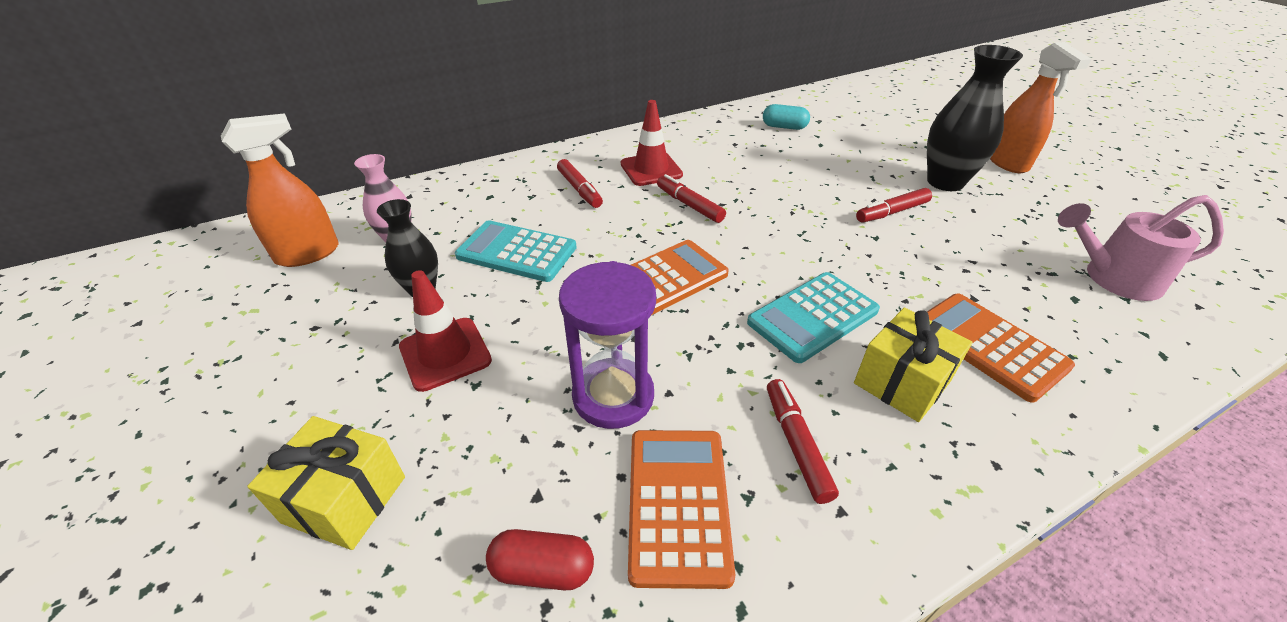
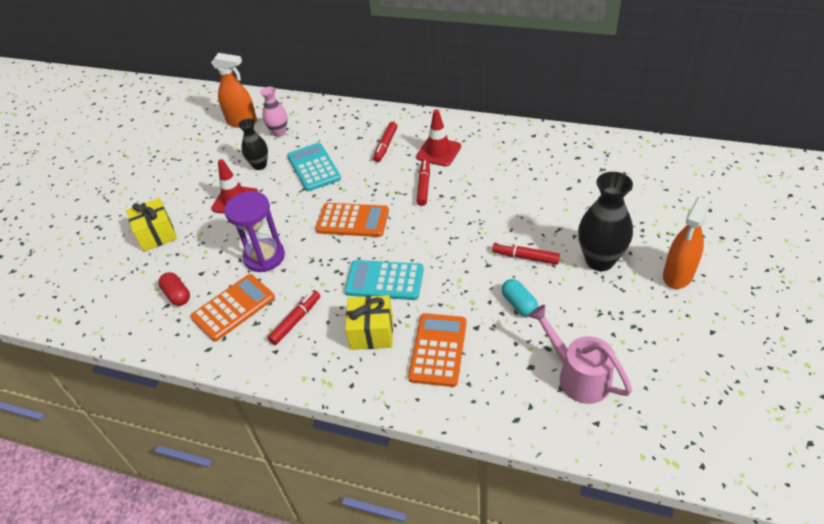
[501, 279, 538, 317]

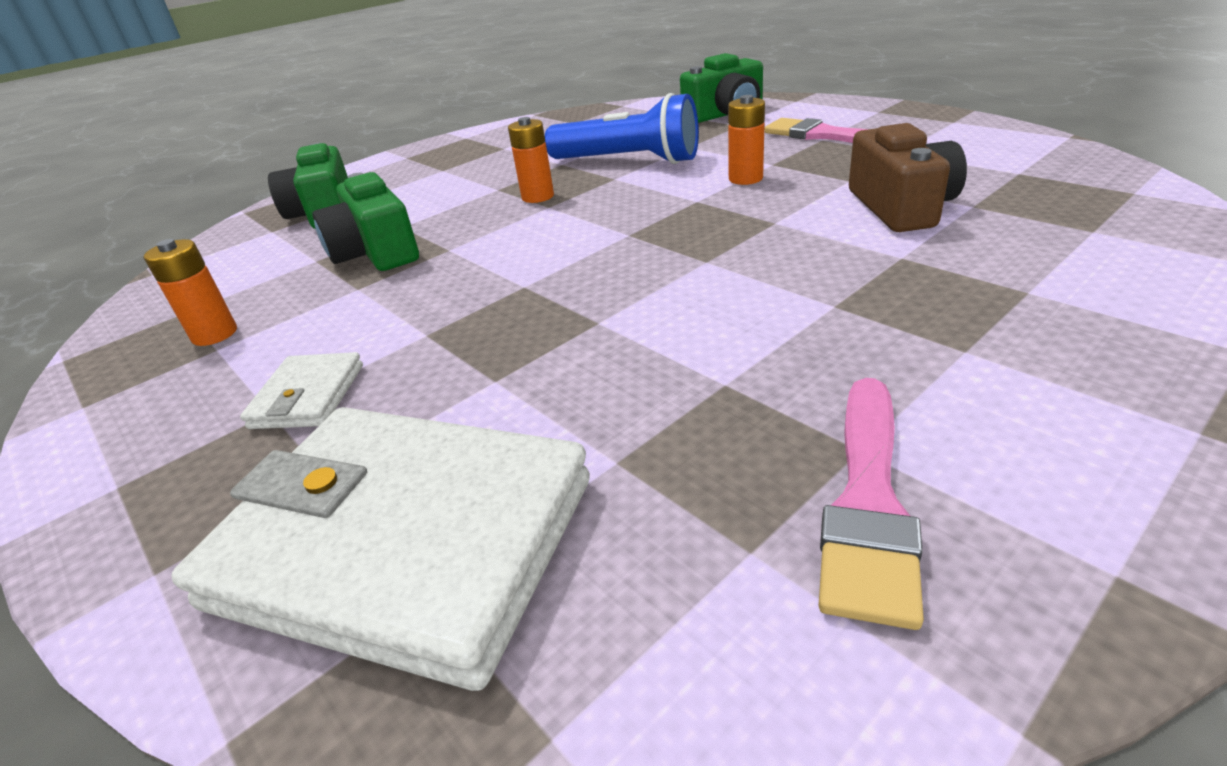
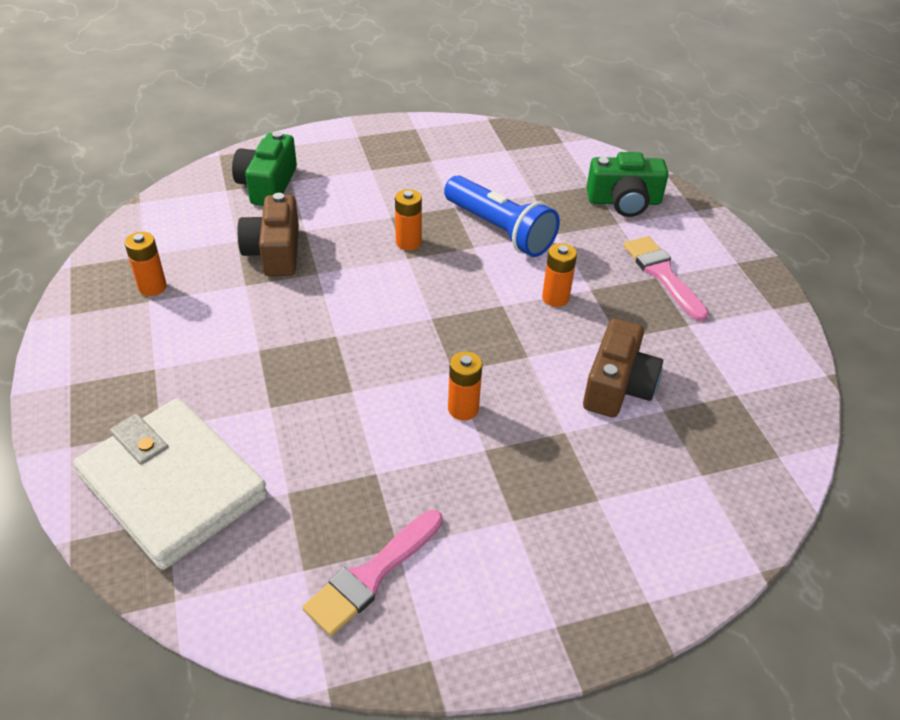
[240, 352, 363, 429] (first image)
[448, 352, 482, 421]
[237, 193, 299, 276]

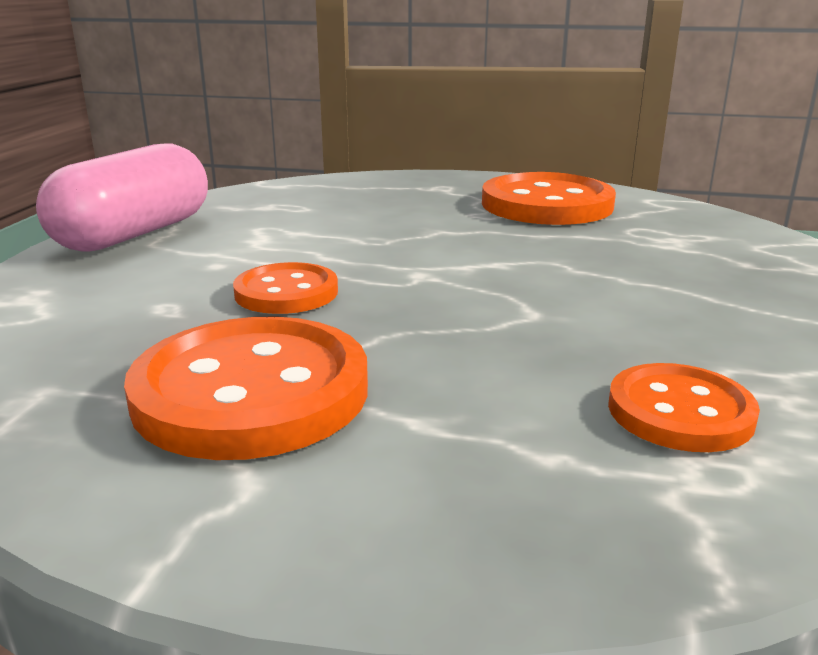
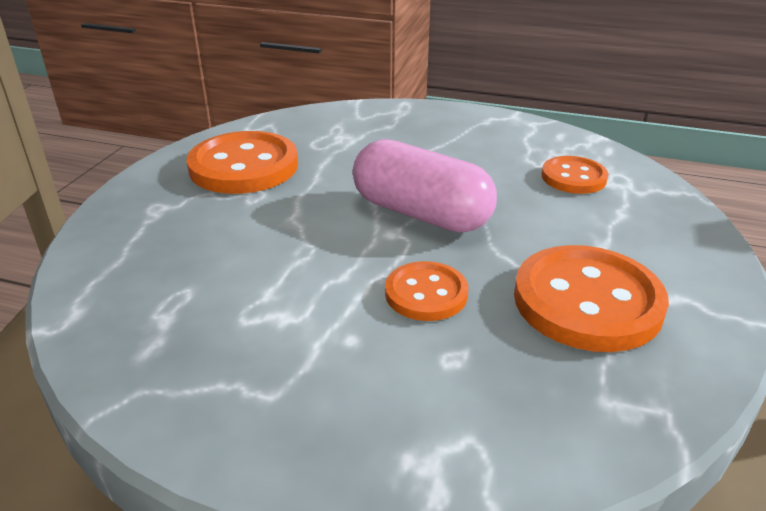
[353, 139, 497, 232]

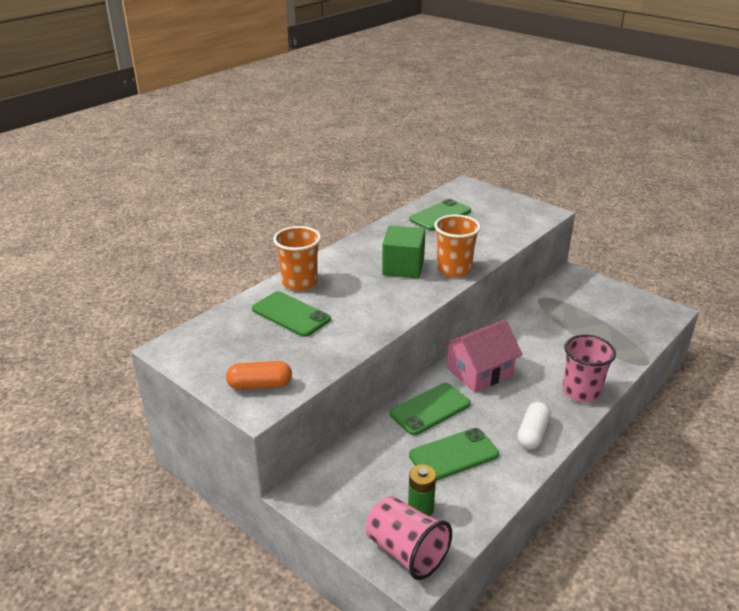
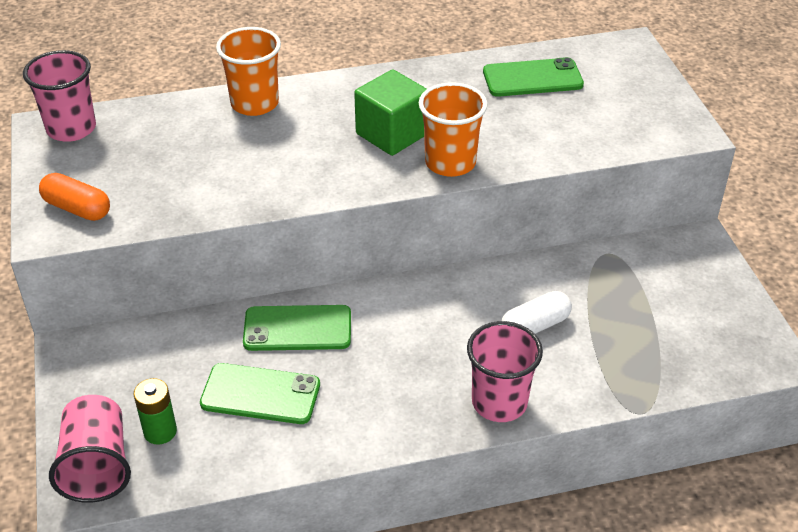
[252, 291, 331, 337] (first image)
[443, 320, 522, 392] (first image)
[23, 50, 96, 142]
[502, 291, 572, 334]

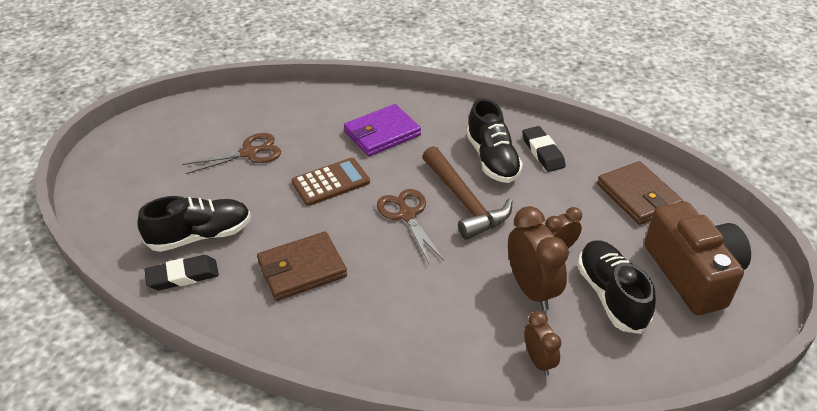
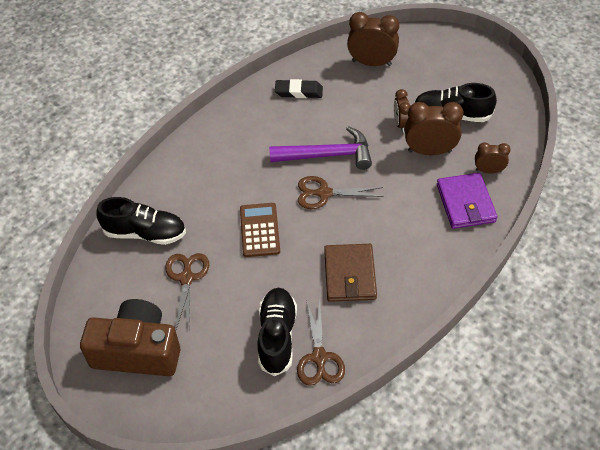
[437, 173, 497, 229]
[96, 197, 186, 245]
[80, 299, 180, 376]
[297, 300, 345, 386]
[347, 12, 399, 66]
[269, 126, 372, 170]

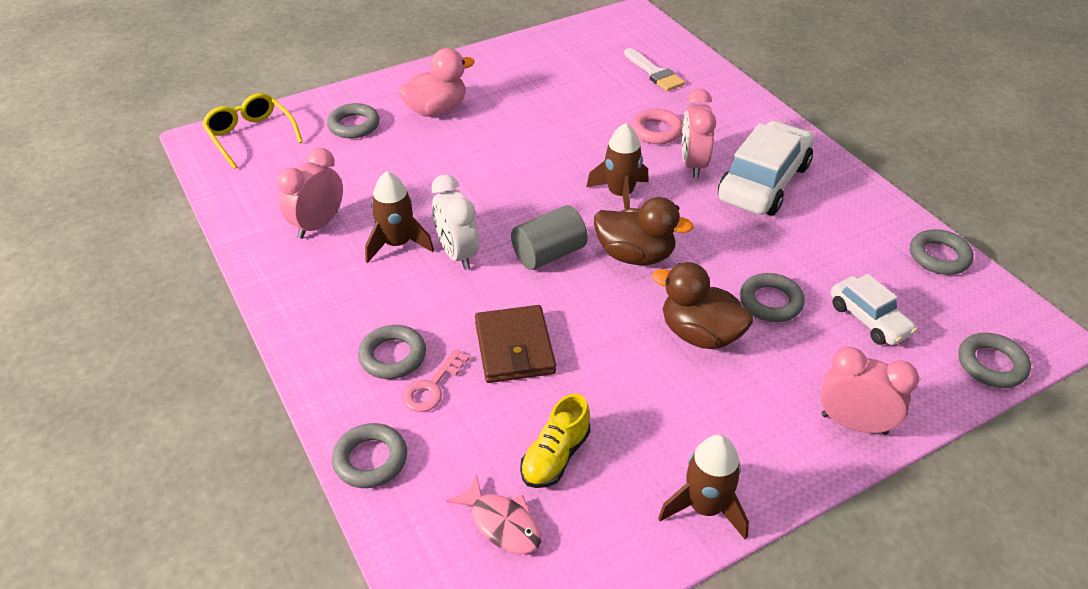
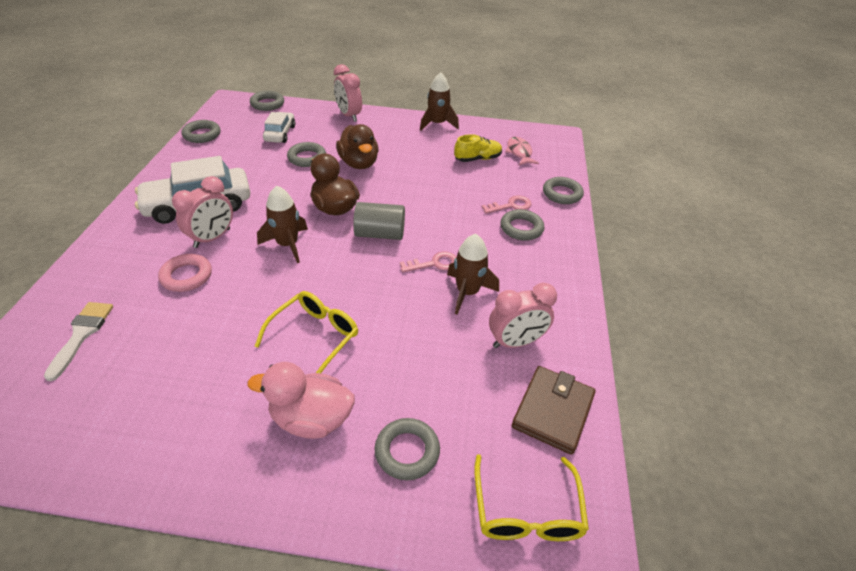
[254, 291, 358, 373]
[512, 366, 596, 455]
[400, 252, 456, 272]

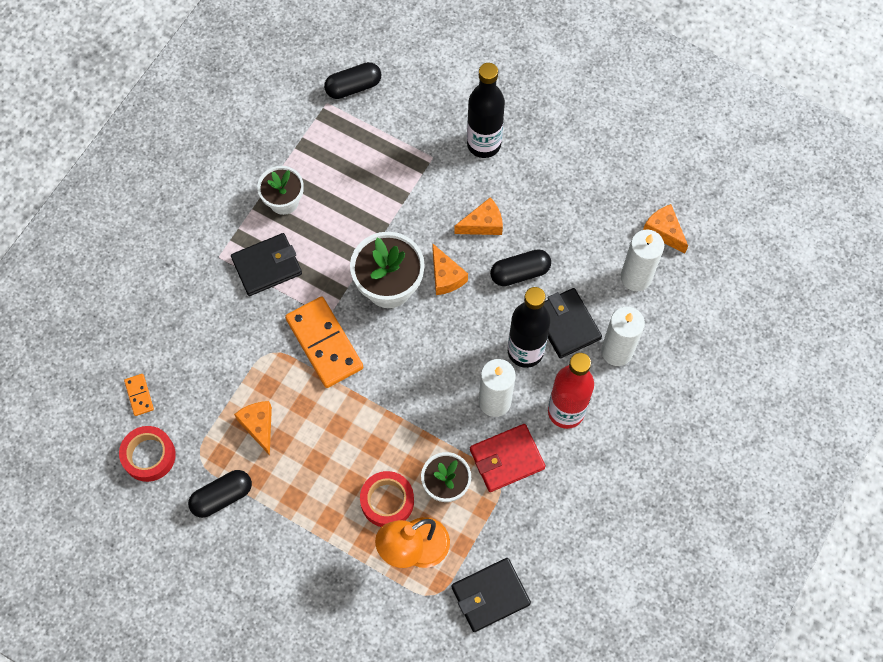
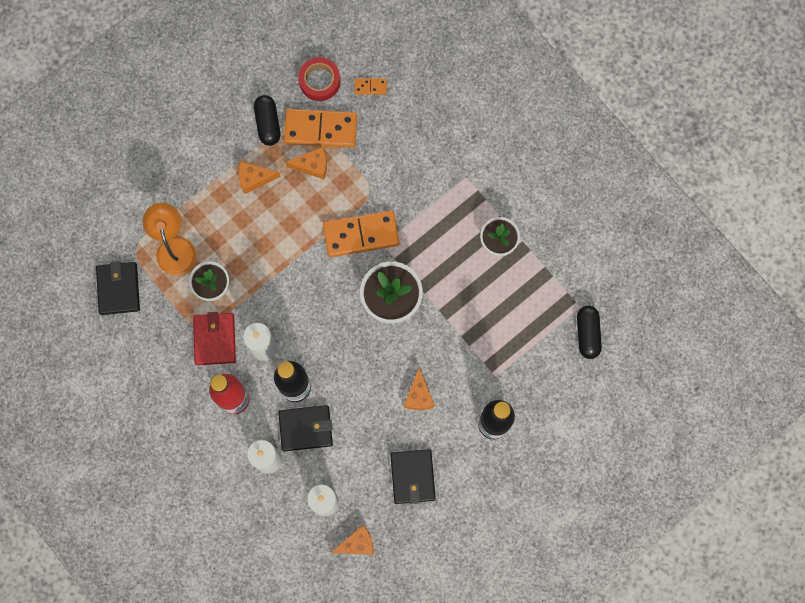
[360, 471, 414, 527] (first image)
[490, 249, 551, 286] (first image)
[284, 109, 357, 148]
[390, 449, 436, 504]
[239, 161, 281, 194]

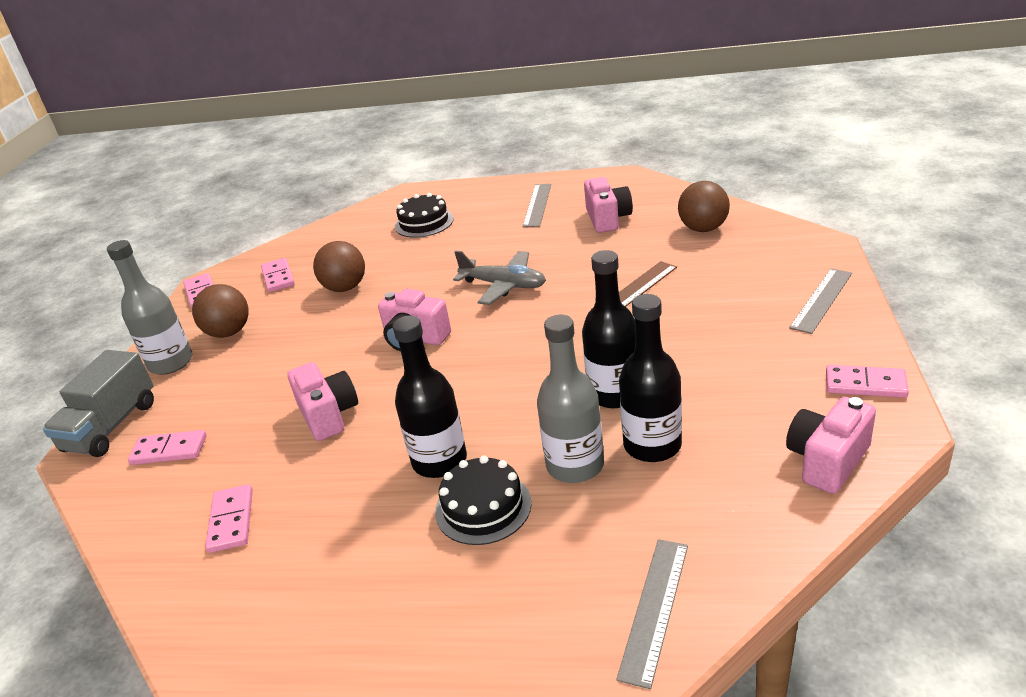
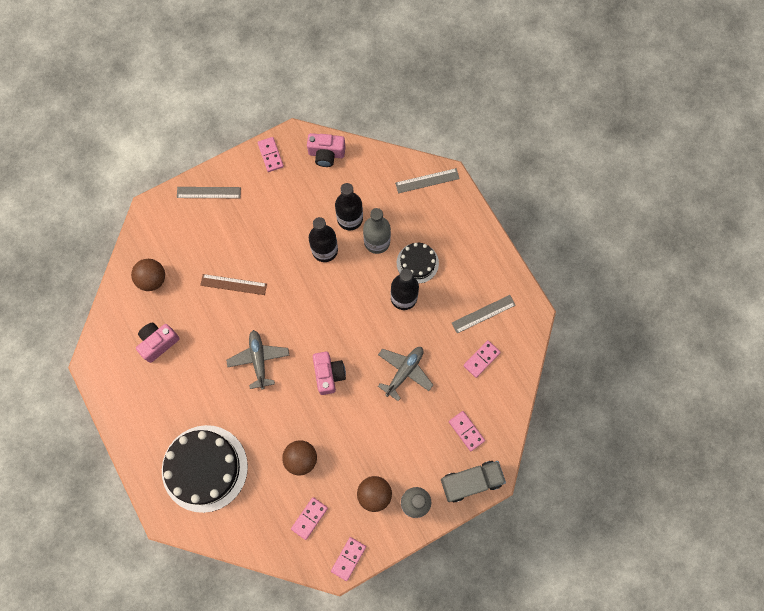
[452, 295, 516, 333]
[378, 347, 433, 401]
[162, 425, 248, 513]

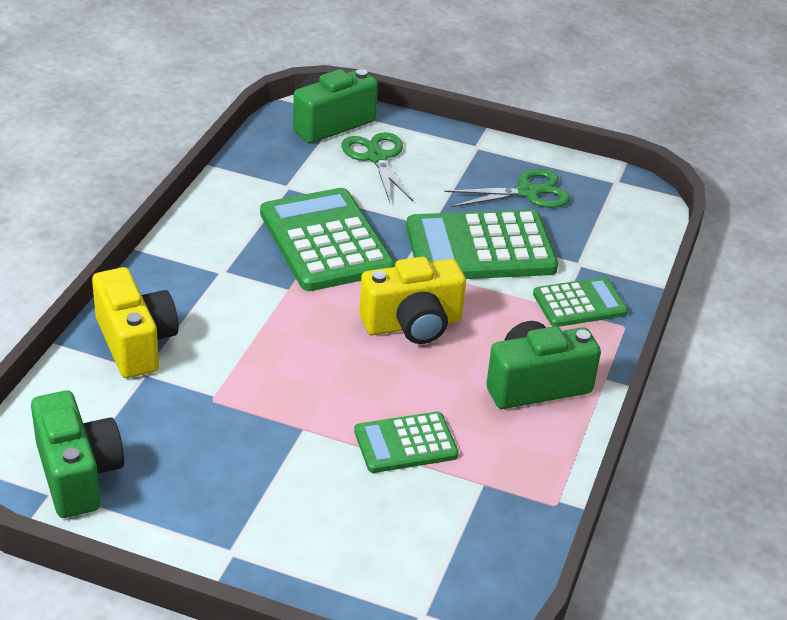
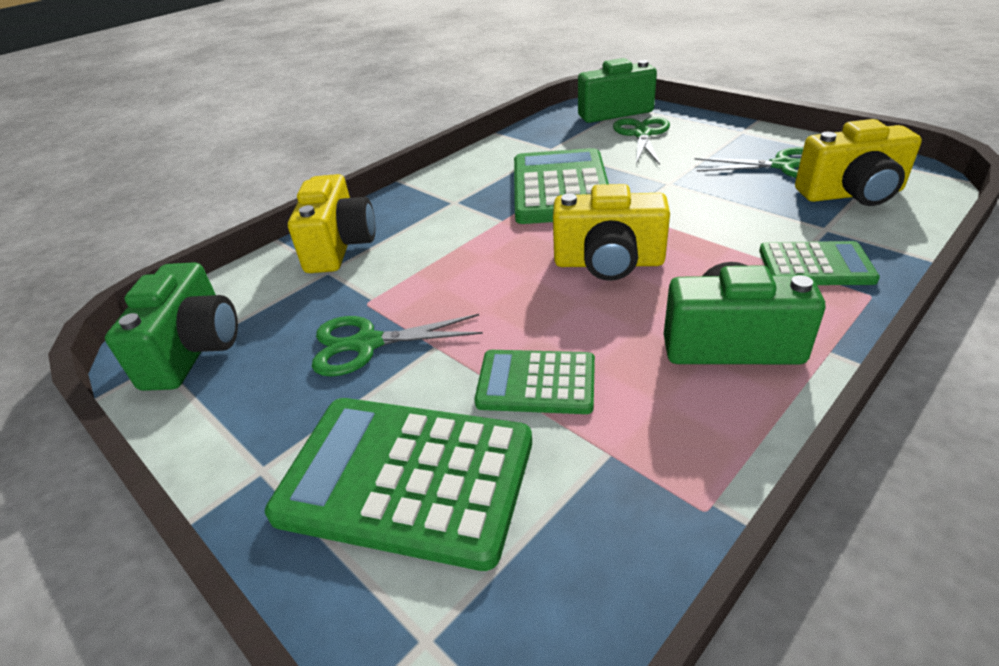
[312, 314, 483, 377]
[795, 119, 922, 206]
[265, 398, 532, 571]

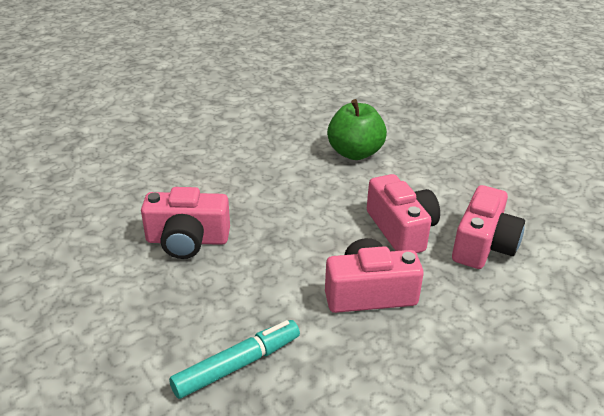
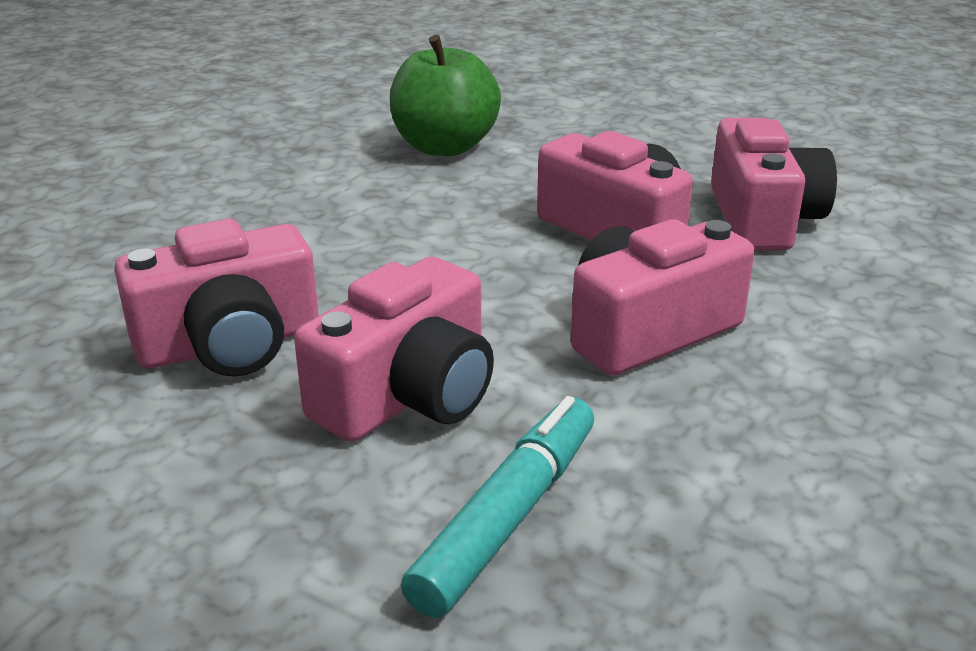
[294, 257, 494, 442]

